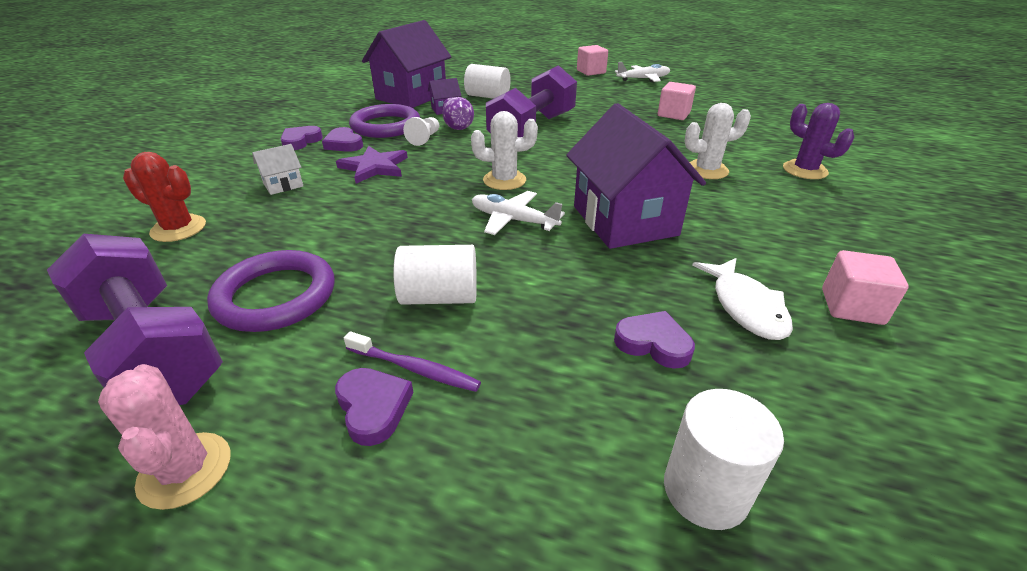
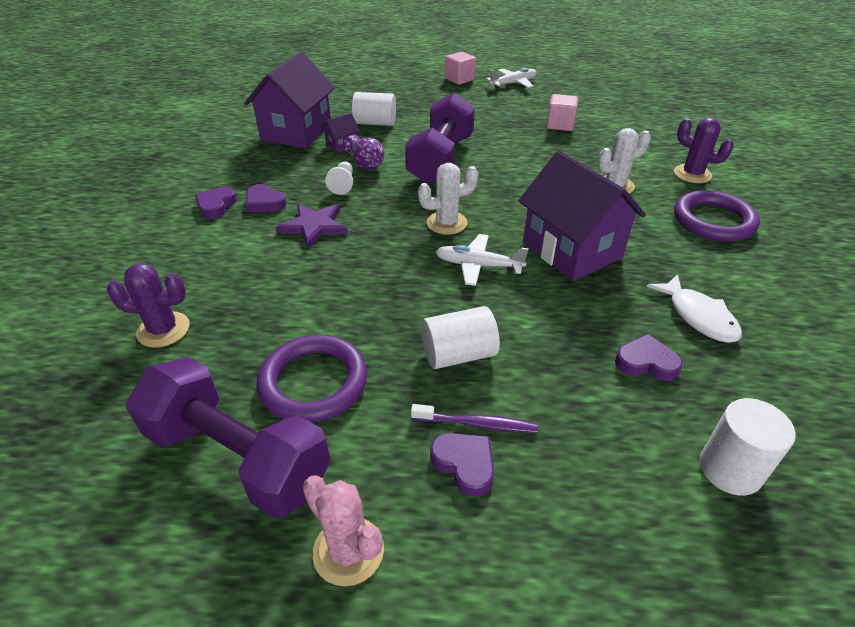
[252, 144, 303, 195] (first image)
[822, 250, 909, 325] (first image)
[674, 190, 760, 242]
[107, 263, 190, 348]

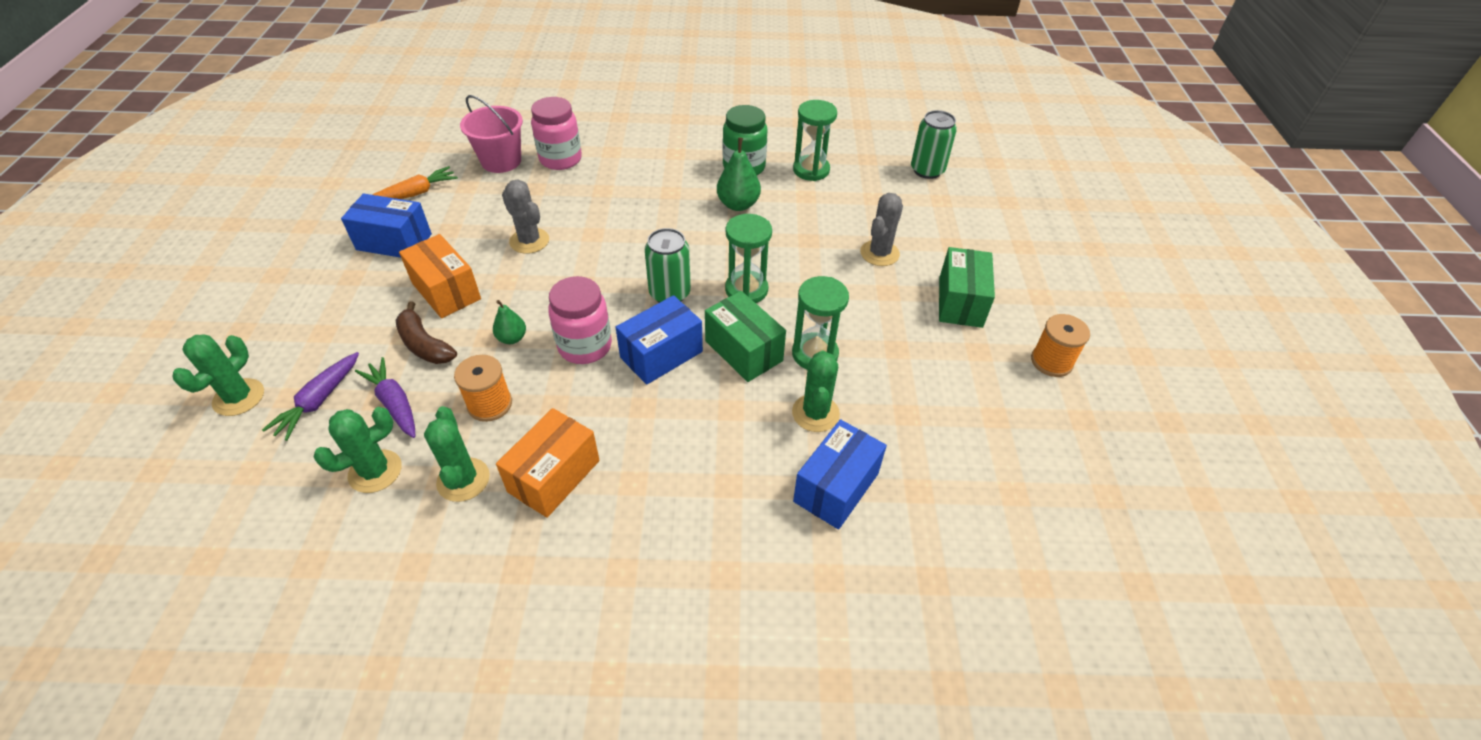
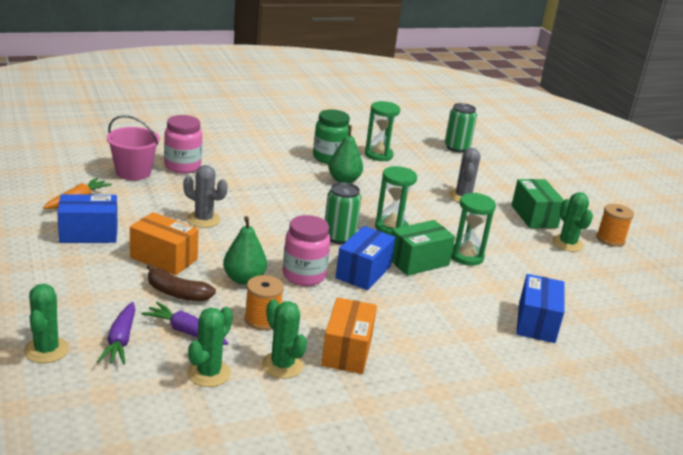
[552, 192, 593, 252]
[391, 220, 455, 276]
[223, 216, 267, 285]

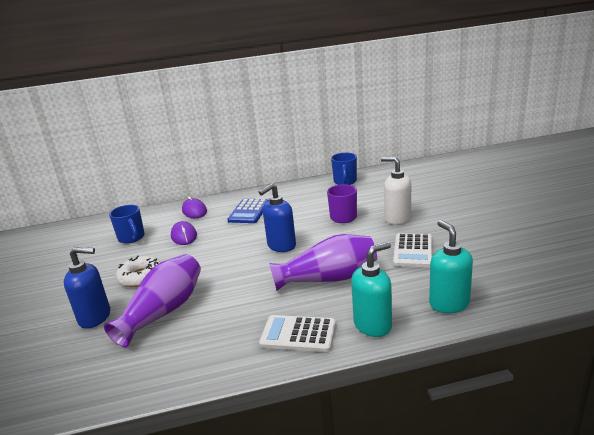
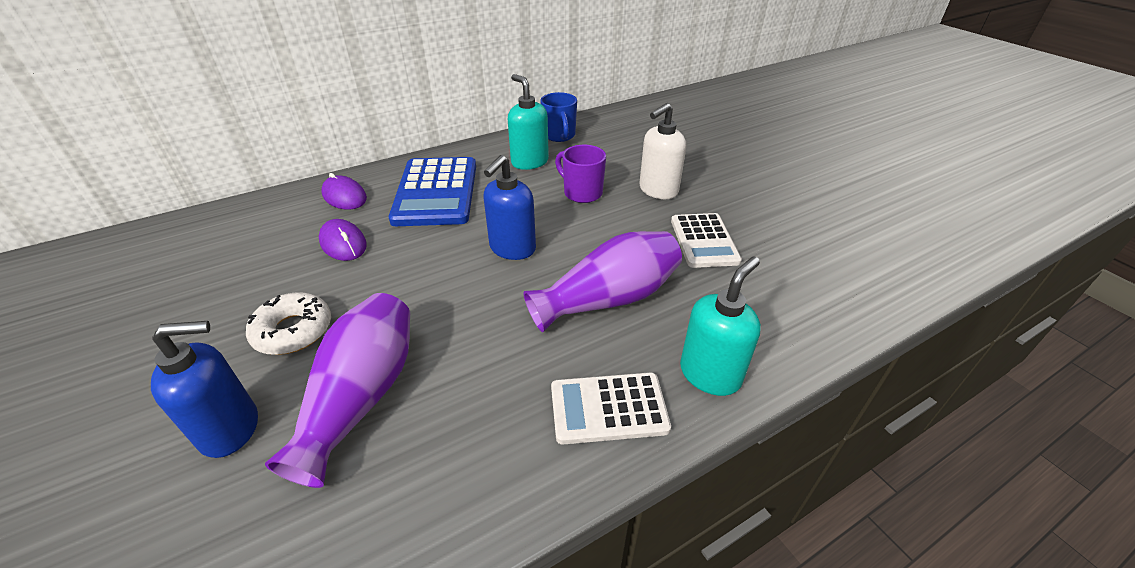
[109, 205, 145, 244] (first image)
[508, 74, 549, 170]
[639, 103, 686, 199]
[389, 157, 476, 226]

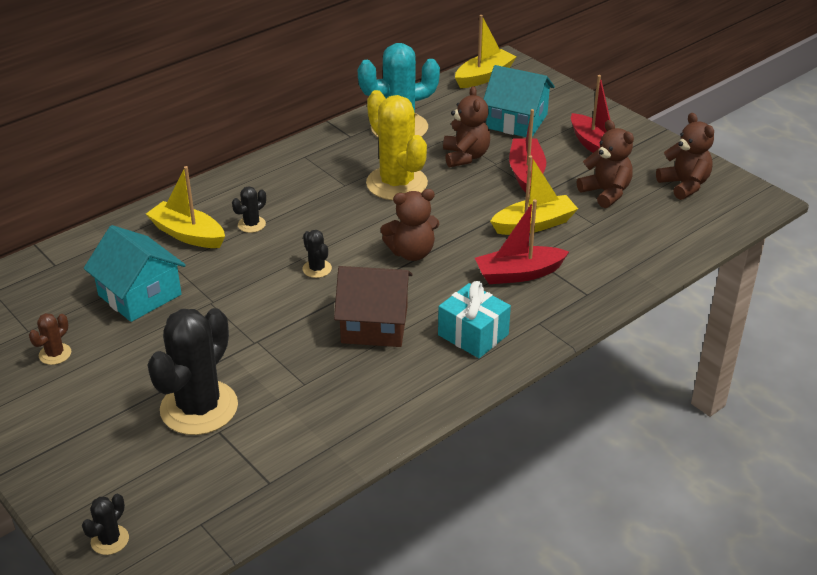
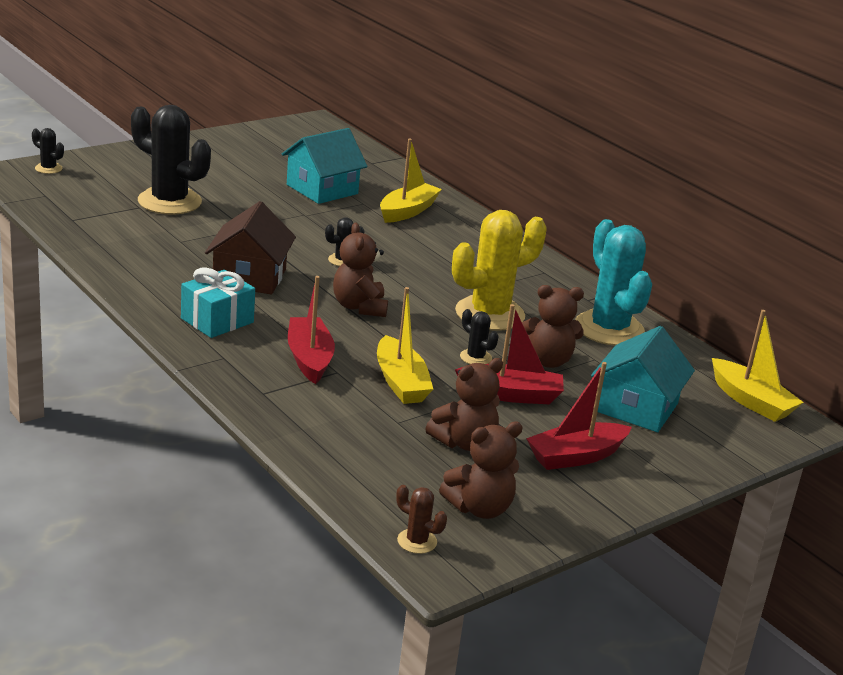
[396, 485, 447, 554]
[460, 309, 499, 364]

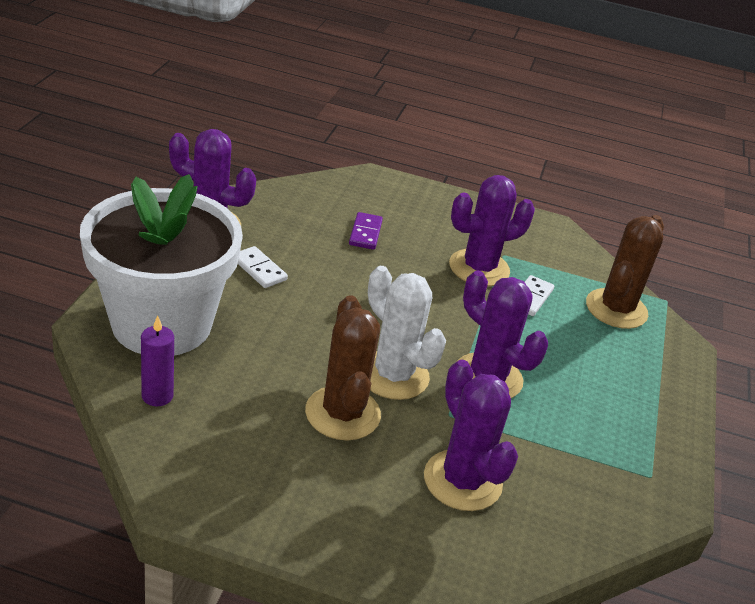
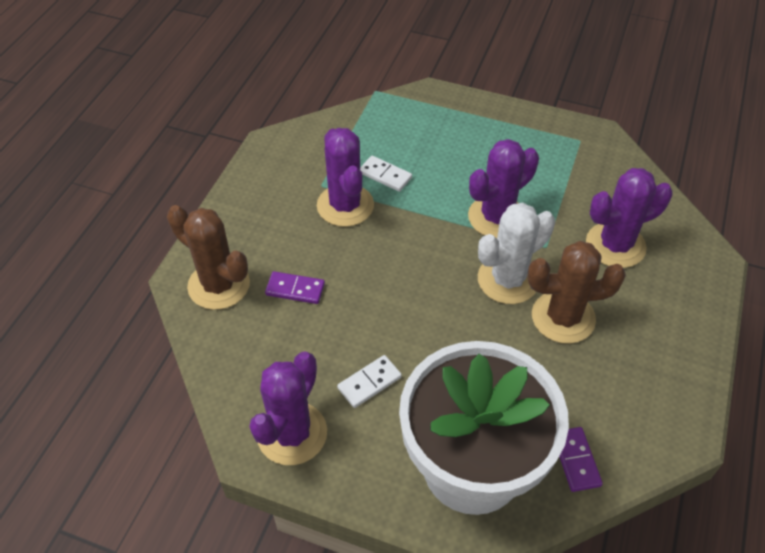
[167, 205, 250, 310]
[559, 427, 603, 492]

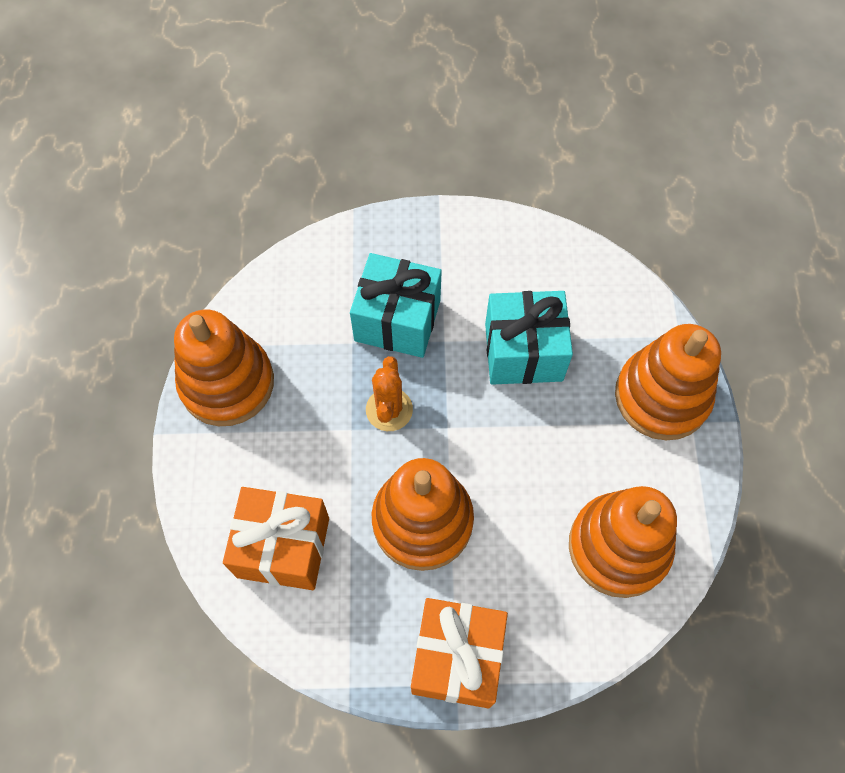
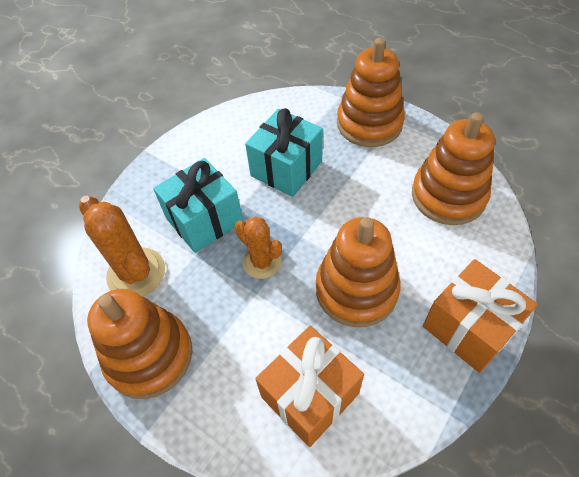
[79, 196, 165, 297]

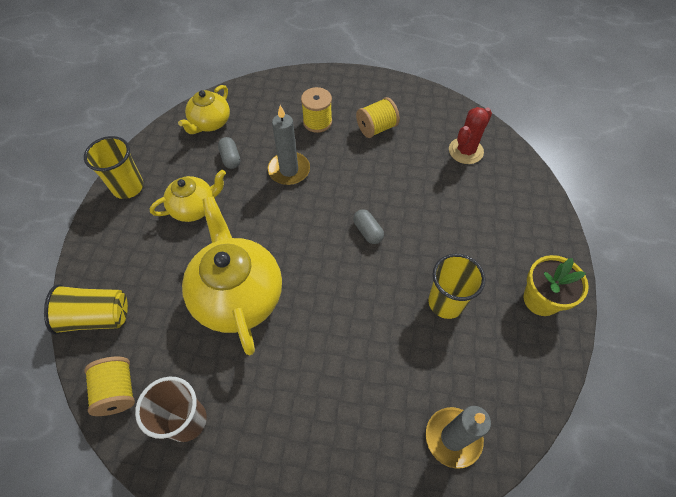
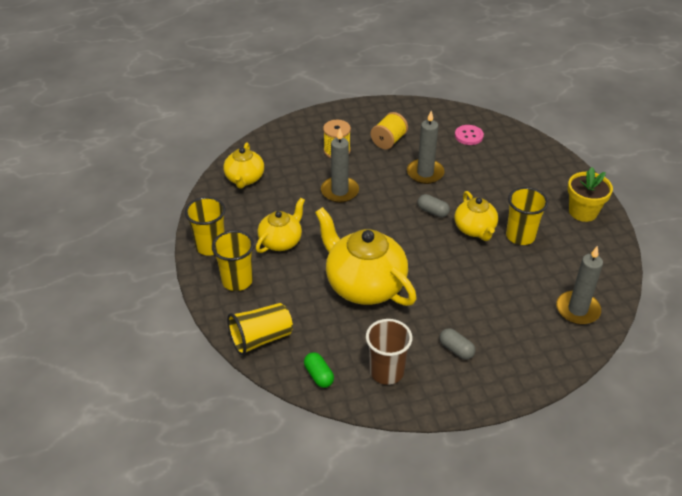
[212, 230, 254, 291]
[407, 111, 444, 184]
[455, 191, 498, 241]
[439, 328, 475, 360]
[304, 352, 334, 388]
[455, 125, 484, 145]

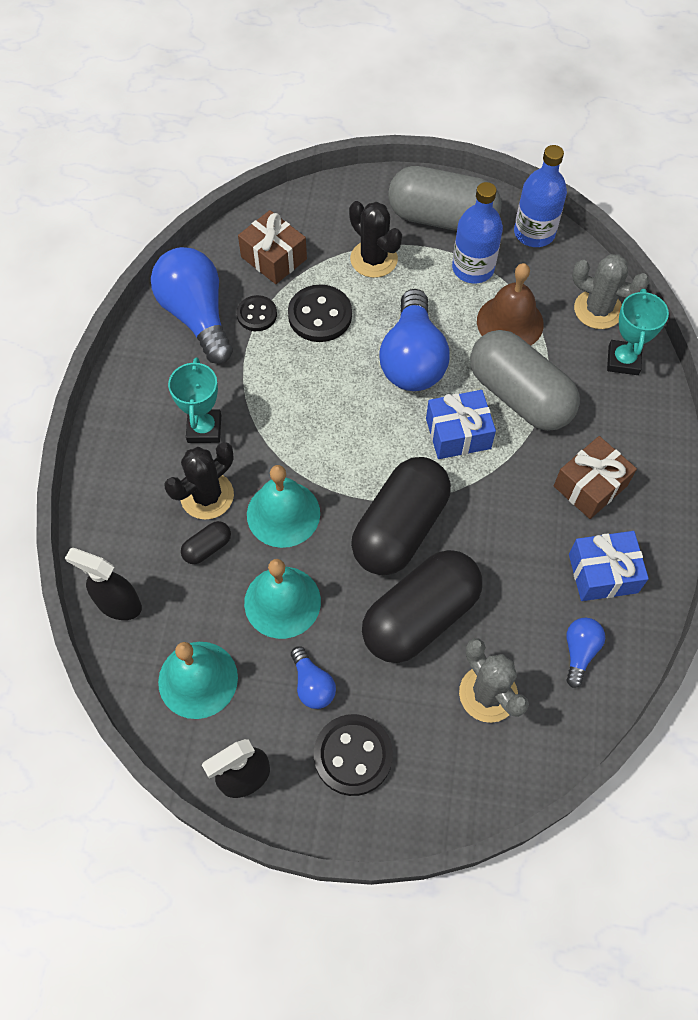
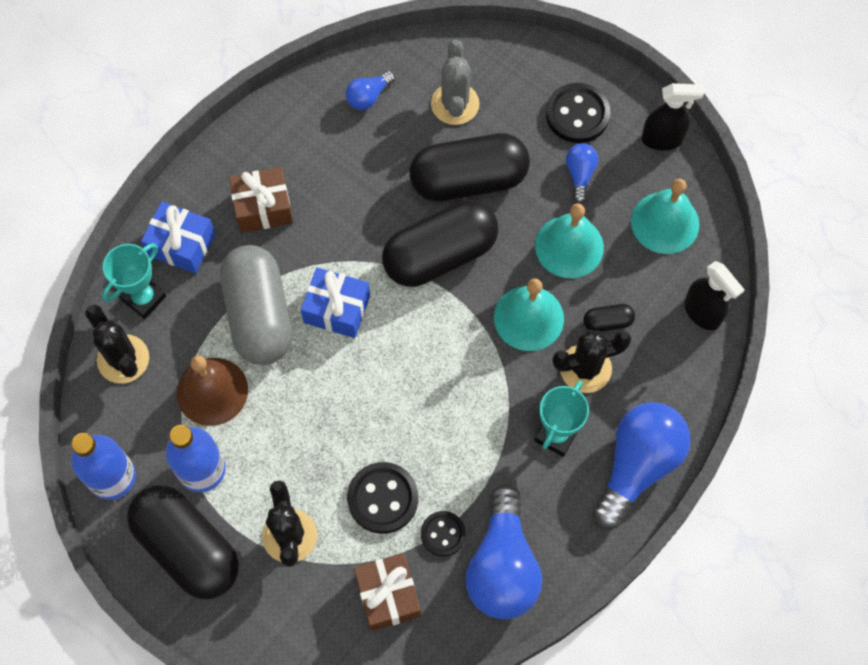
[593, 402, 691, 529]
[141, 202, 215, 274]
[127, 485, 239, 599]
[85, 305, 149, 384]

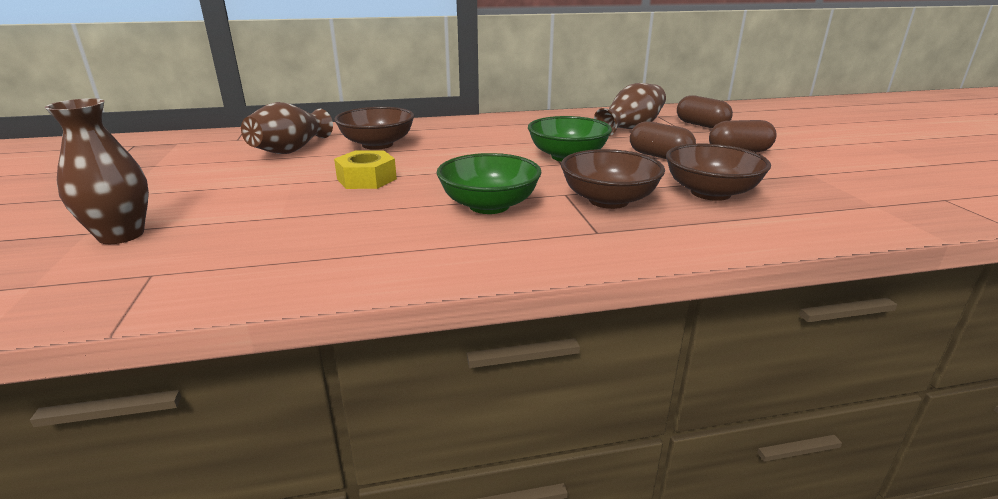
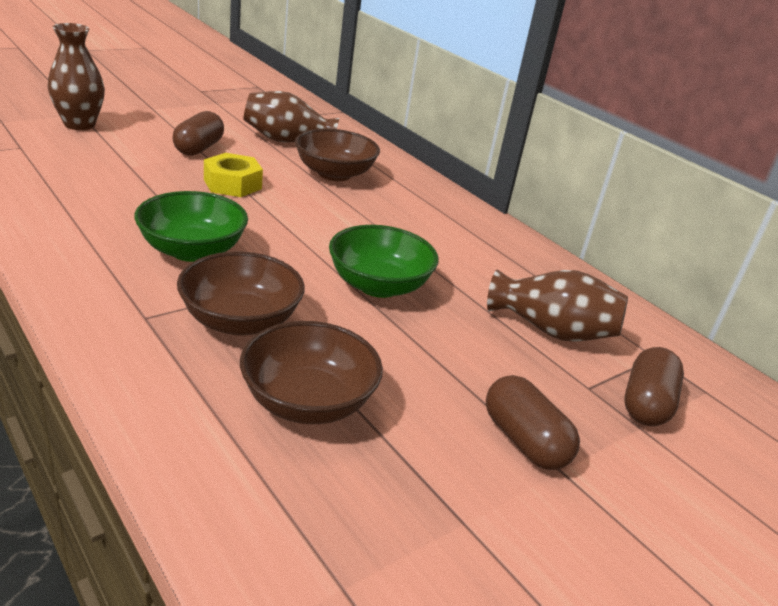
[172, 111, 224, 156]

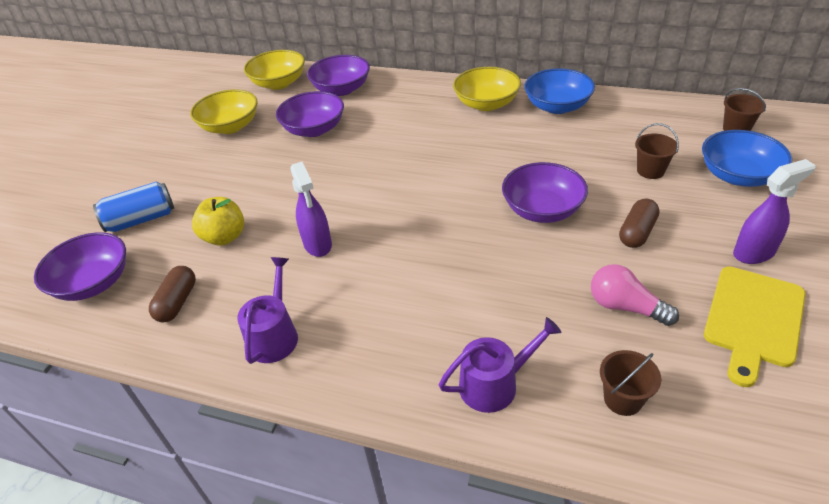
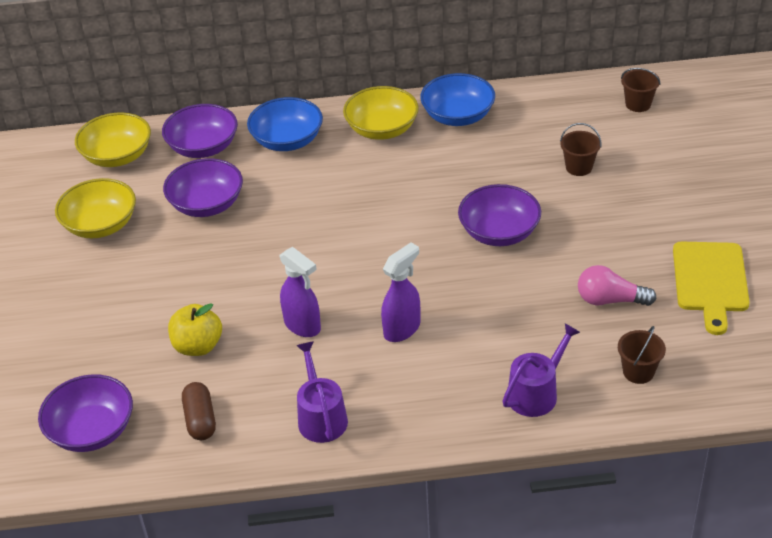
[93, 181, 174, 232] (first image)
[619, 198, 660, 248] (first image)
[247, 97, 323, 151]
[381, 242, 420, 342]

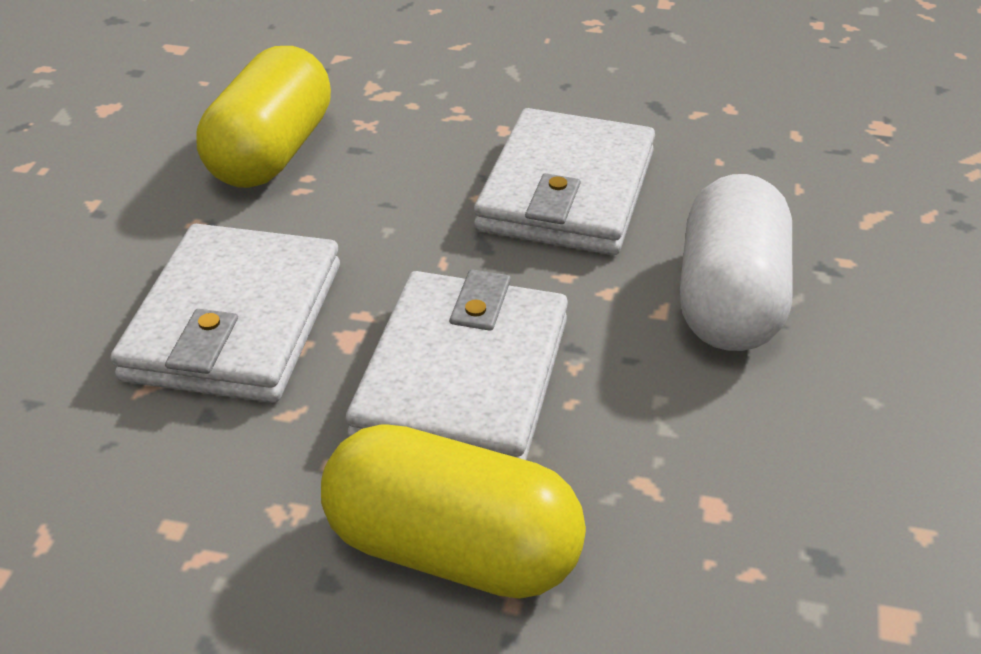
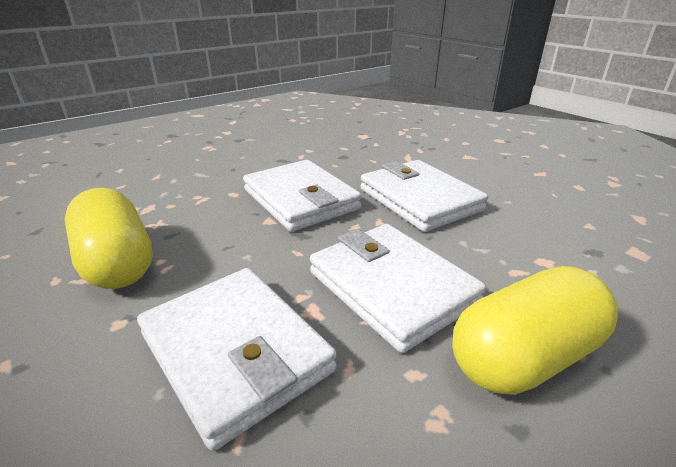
[361, 160, 488, 232]

